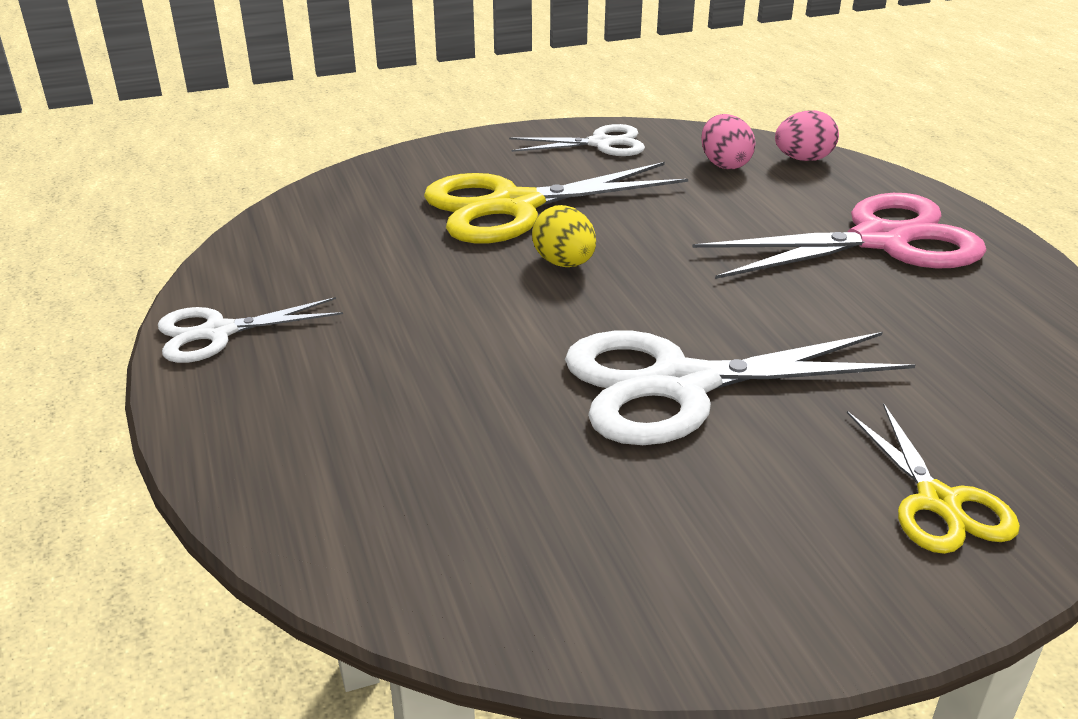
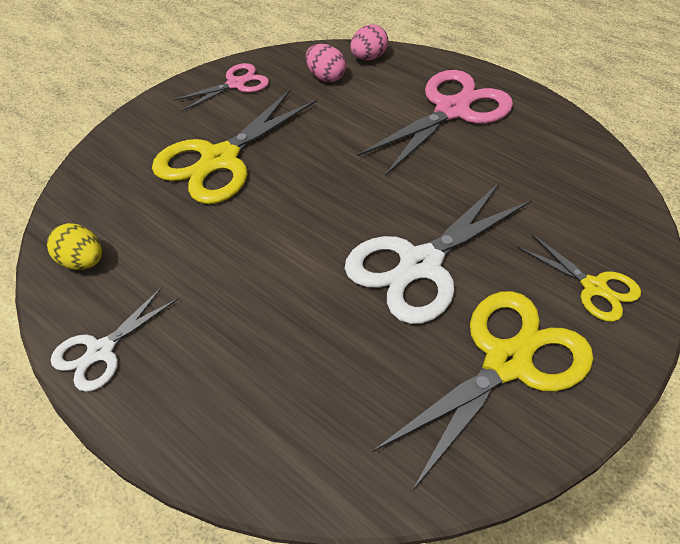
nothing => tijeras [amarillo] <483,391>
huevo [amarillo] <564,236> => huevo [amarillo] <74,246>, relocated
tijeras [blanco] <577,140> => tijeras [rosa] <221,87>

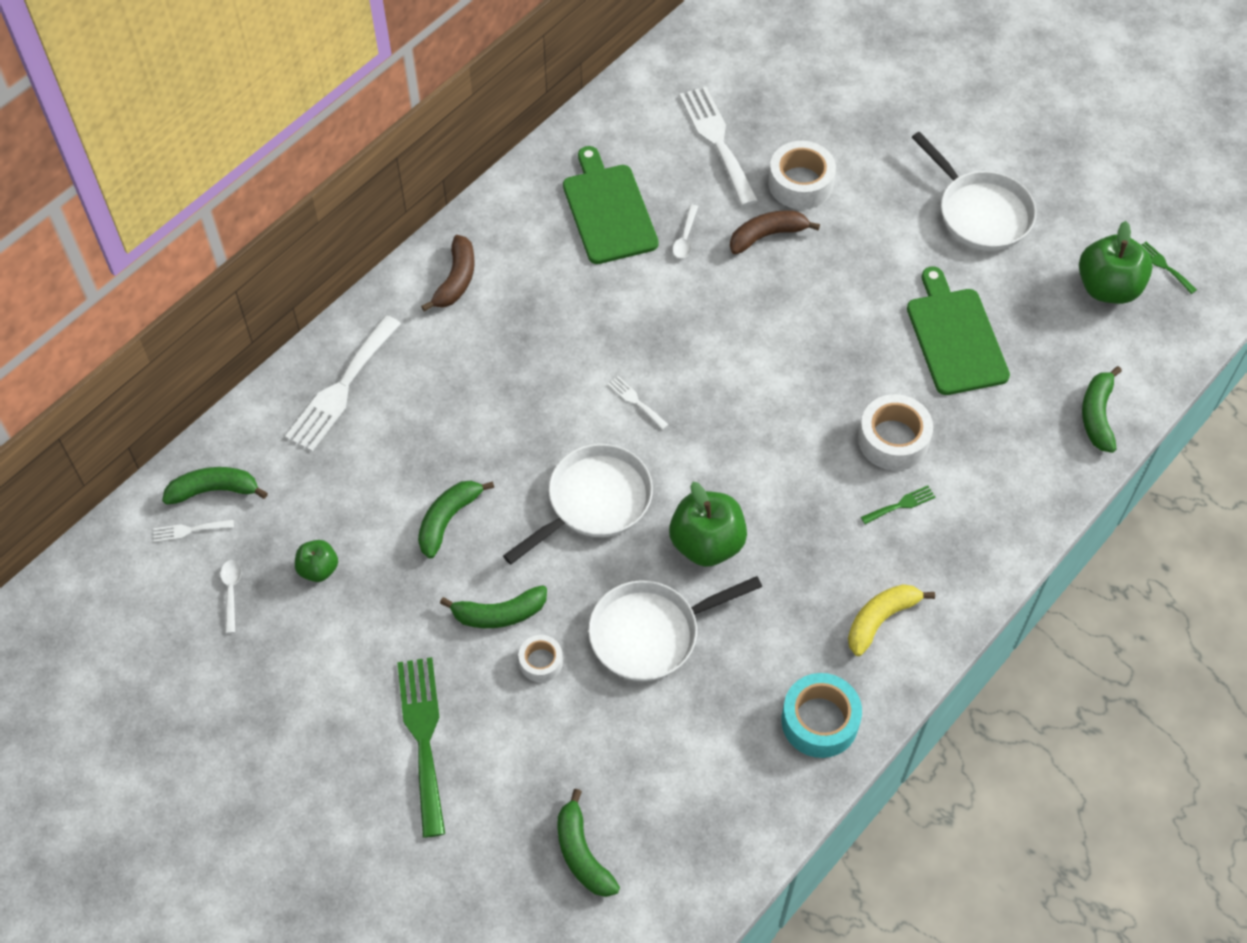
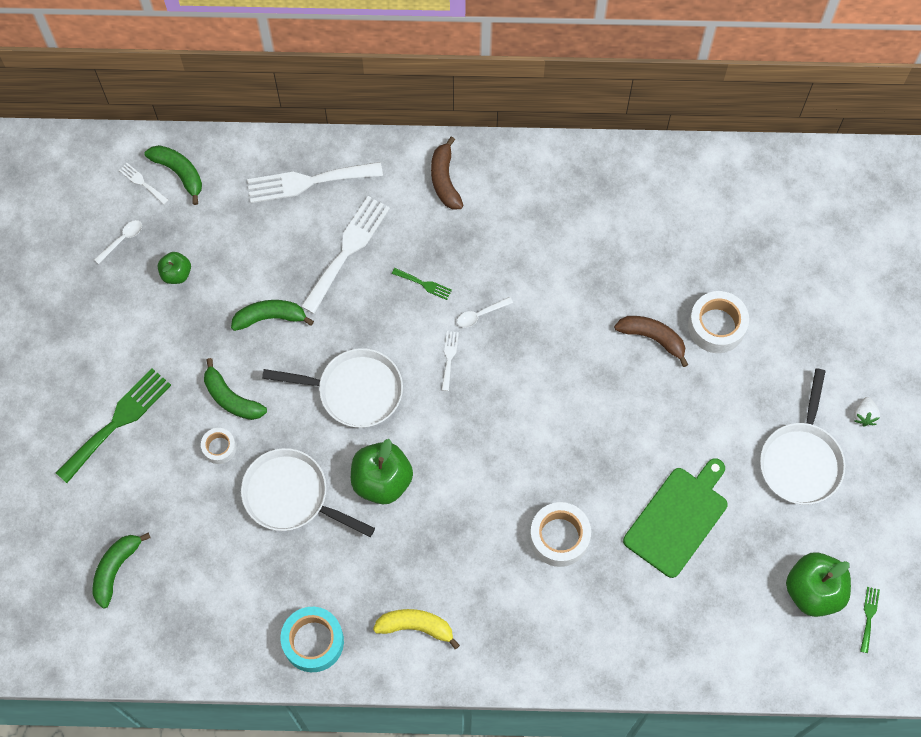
tabla de cortar [verde] <611,205> => nothing
plátano [verde] <1102,409> => nothing
nothing => fresa [blanco] <867,412>
cuchara [blanco] <685,232> => cuchara [blanco] <485,312>, relocated
tenedor [blanco] <718,147> => tenedor [blanco] <345,255>, relocated
tenedor [verde] <898,505> => tenedor [verde] <422,284>, relocated
plátano [marrón] <448,273> => plátano [marrón] <447,173>, 105 degrees clockwise

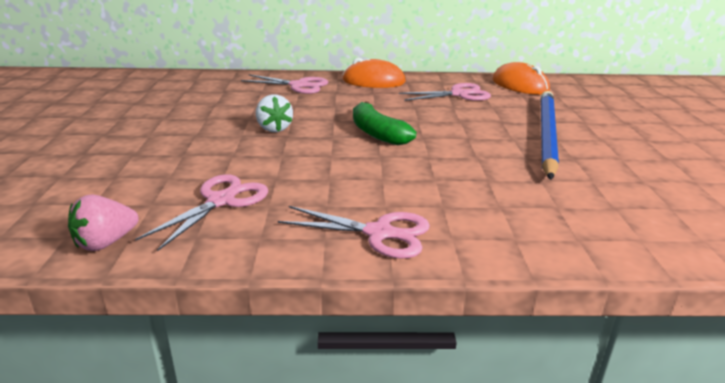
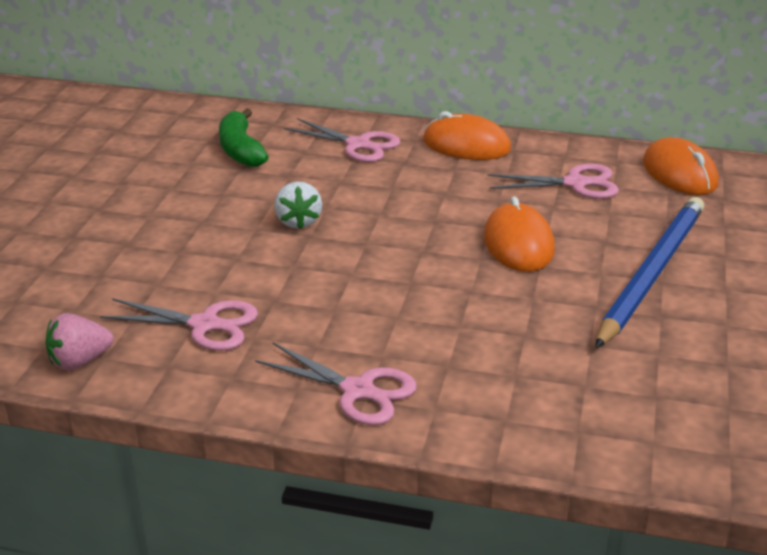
nothing => ratón [naranja] <519,234>
plátano [verde] <384,123> => plátano [verde] <244,137>, relocated
tijeras [rosa] <201,212> => tijeras [rosa] <179,324>, 60 degrees clockwise

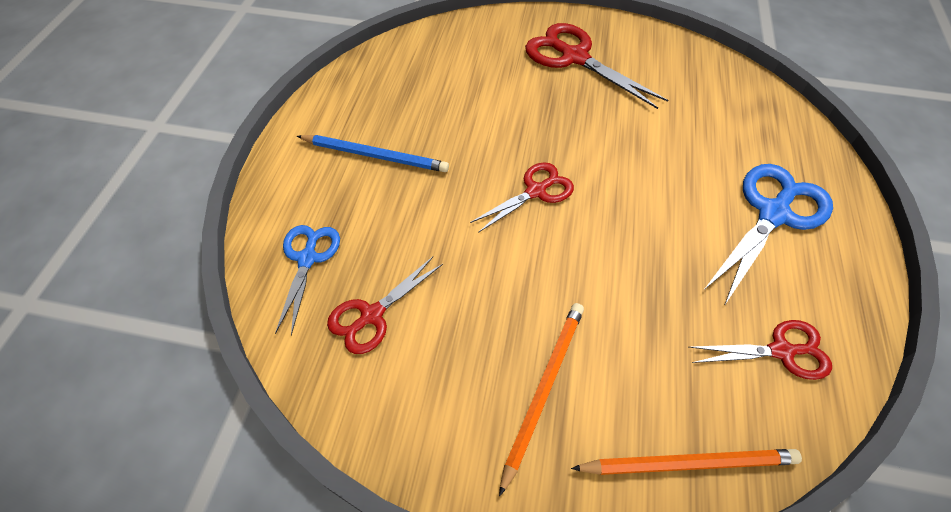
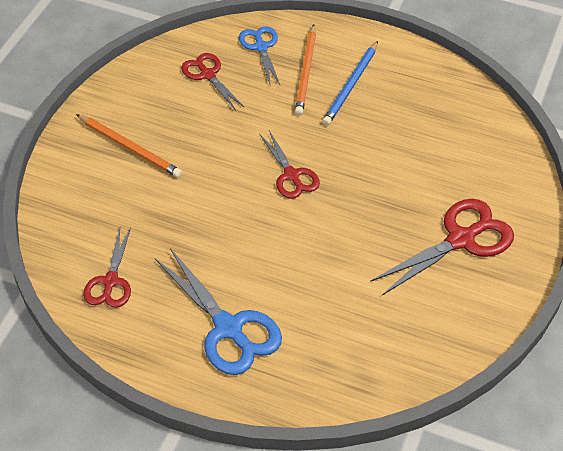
lápiz [naranja] <686,462> => lápiz [naranja] <305,70>, relocated
tijeras [azul] <307,280> => tijeras [azul] <259,55>, 120 degrees counterclockwise

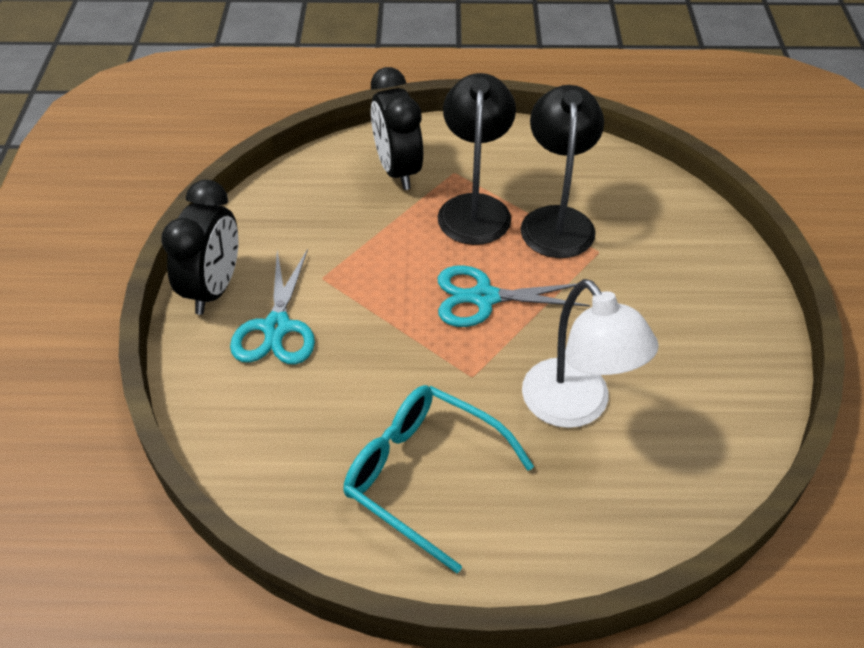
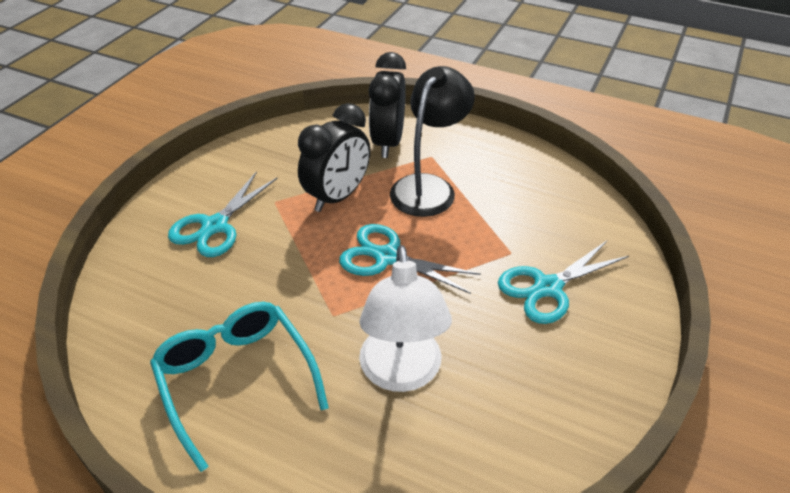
lámpara [negro] <562,171> => nothing
nothing => tijeras [turquesa] <563,282>
despertador [negro] <199,247> => despertador [negro] <334,157>, relocated

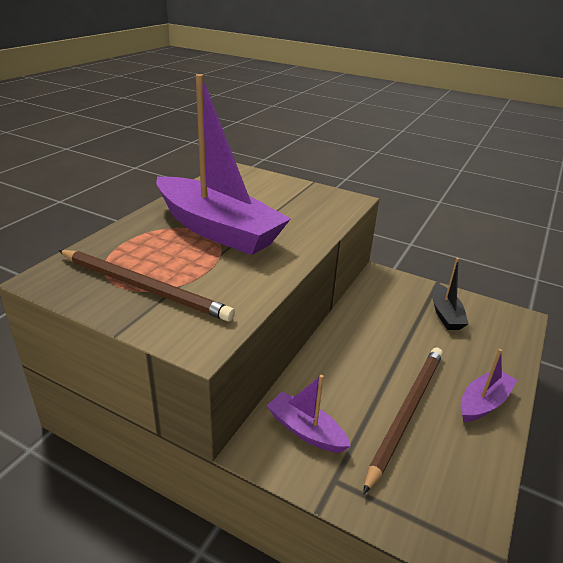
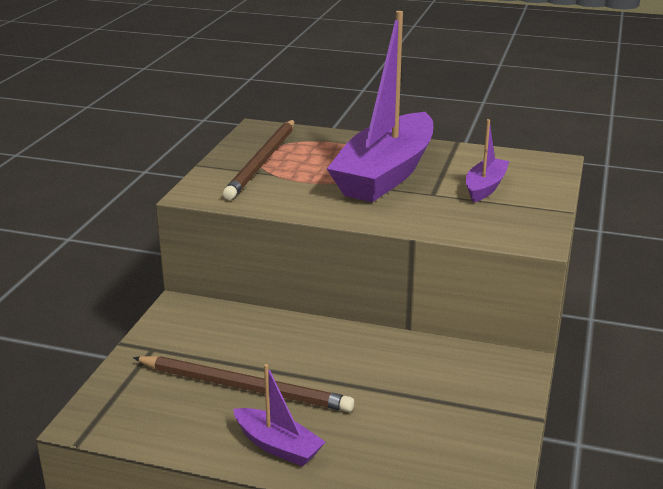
barco [negro] <450,294> => nothing
barco [morado] <308,414> => barco [morado] <488,160>, relocated

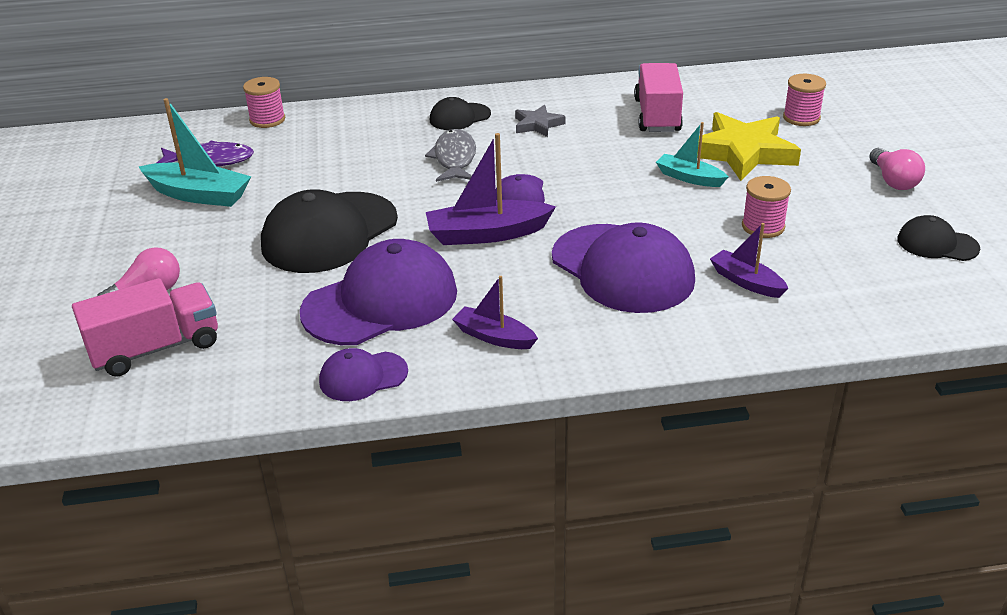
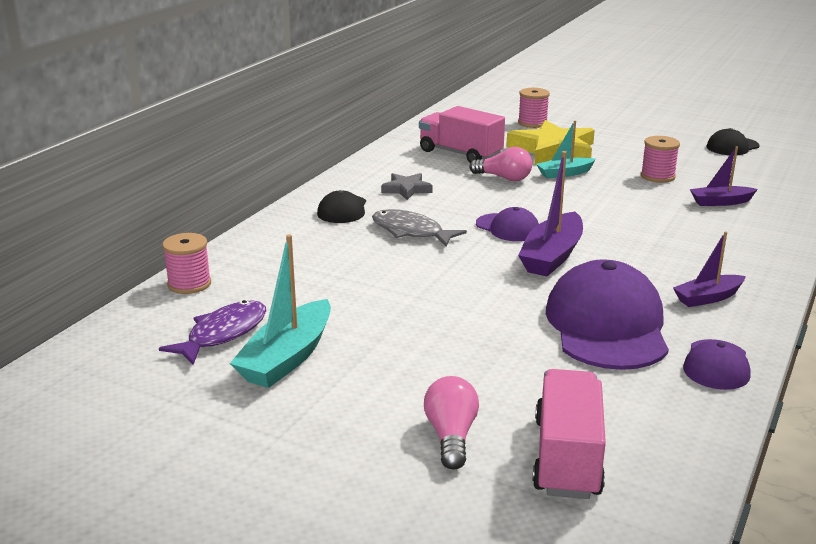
gorra [negro] <329,231> => nothing
gorra [morado] <623,267> => nothing
bombilla [rosa] <897,169> => bombilla [rosa] <500,164>, relocated
barco [turquesa] <195,152> => barco [turquesa] <280,311>, 150 degrees clockwise

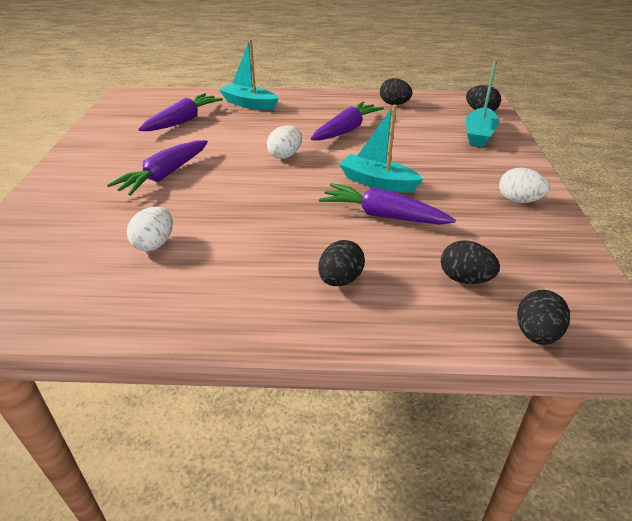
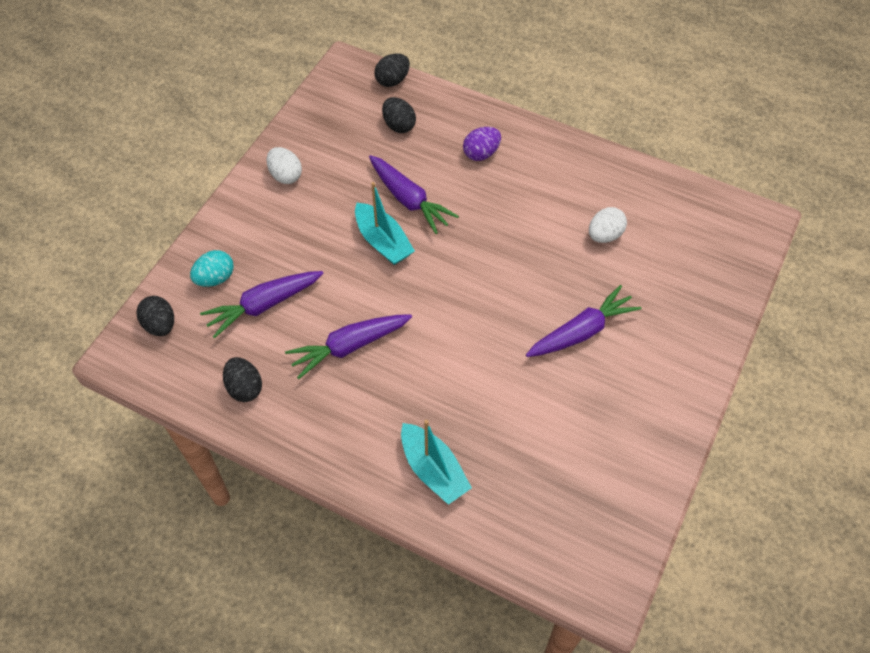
huevo [blanco] <284,142> => nothing
zanahoria [morado] <180,112> => zanahoria [morado] <262,305>, relocated
barco [turquesa] <482,103> => huevo [turquesa] <212,268>
huevo [negro] <341,263> => huevo [morado] <482,144>

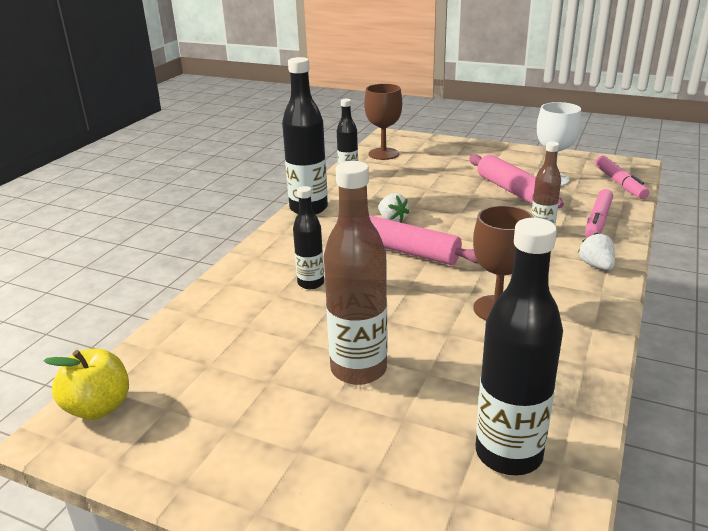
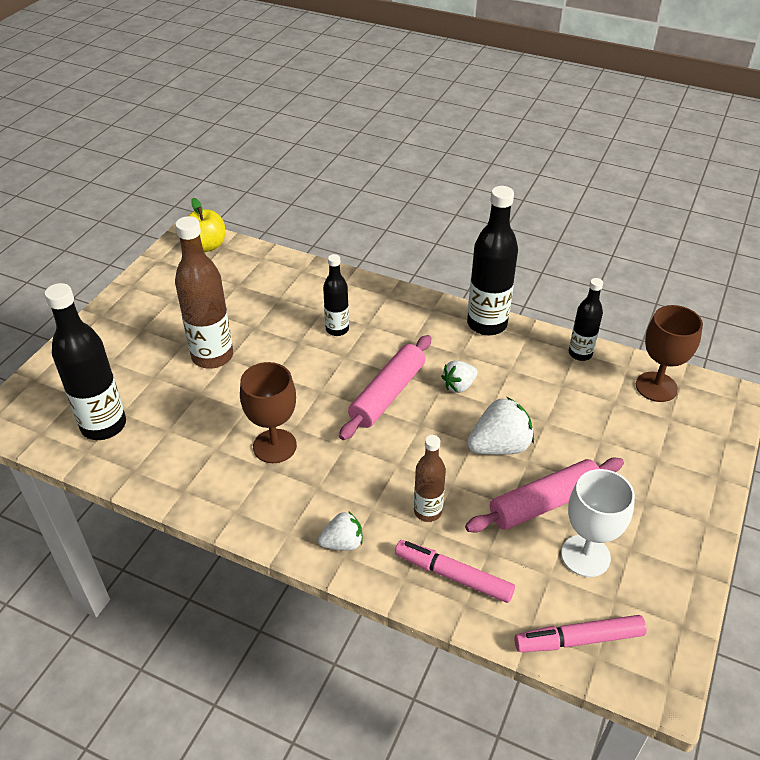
nothing => fresa [blanco] <500,426>

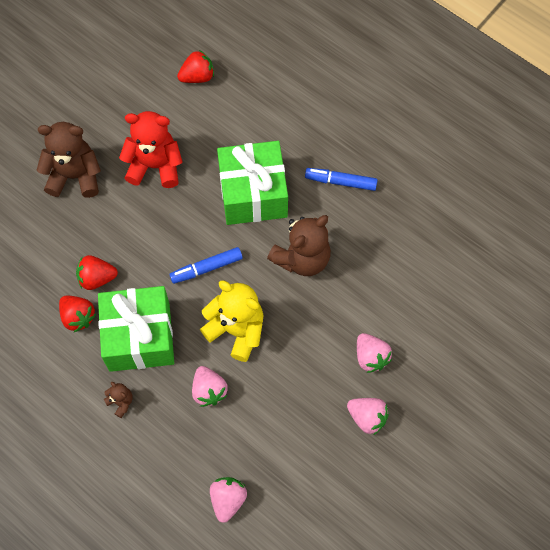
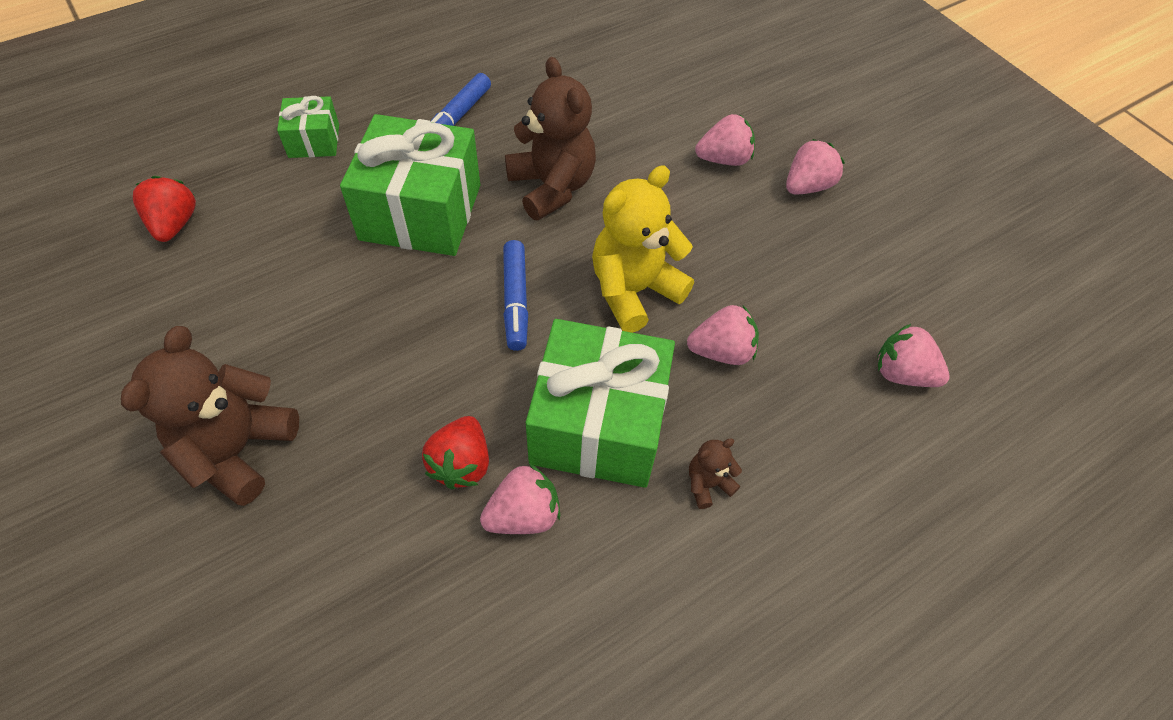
osito [rojo] <151,149> => nothing
nothing => regalo [verde] <308,127>
fresa [rojo] <77,314> => fresa [rosa] <520,499>

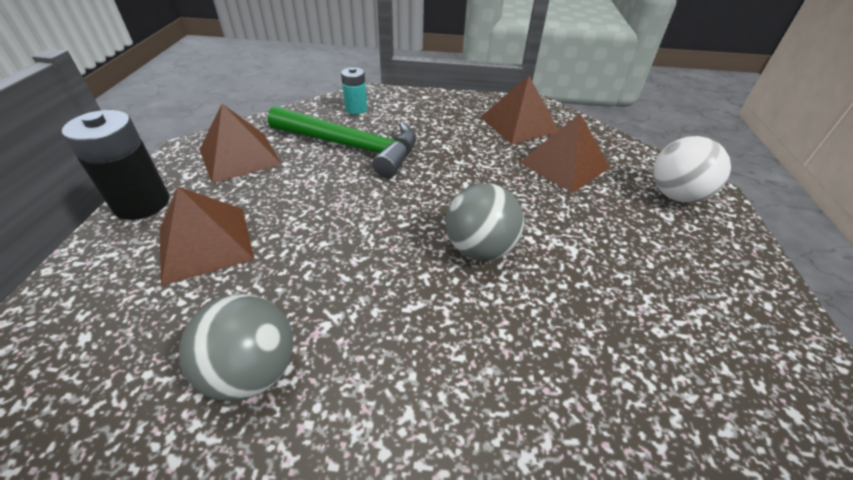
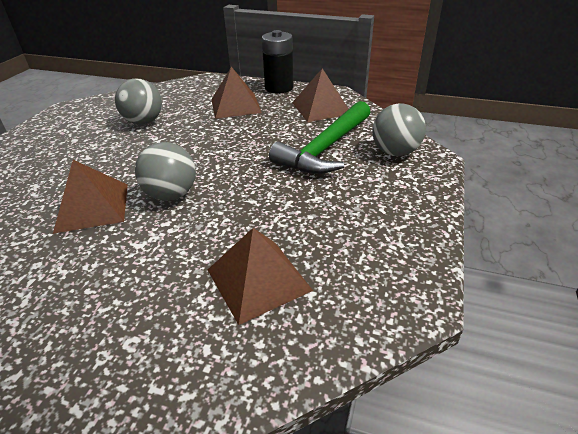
pelota [blanco] <692,169> => nothing
pirámide [marrón] <520,110> => pirámide [marrón] <90,197>, relocated
pila [turquesa] <354,90> => pelota [gris] <399,130>

